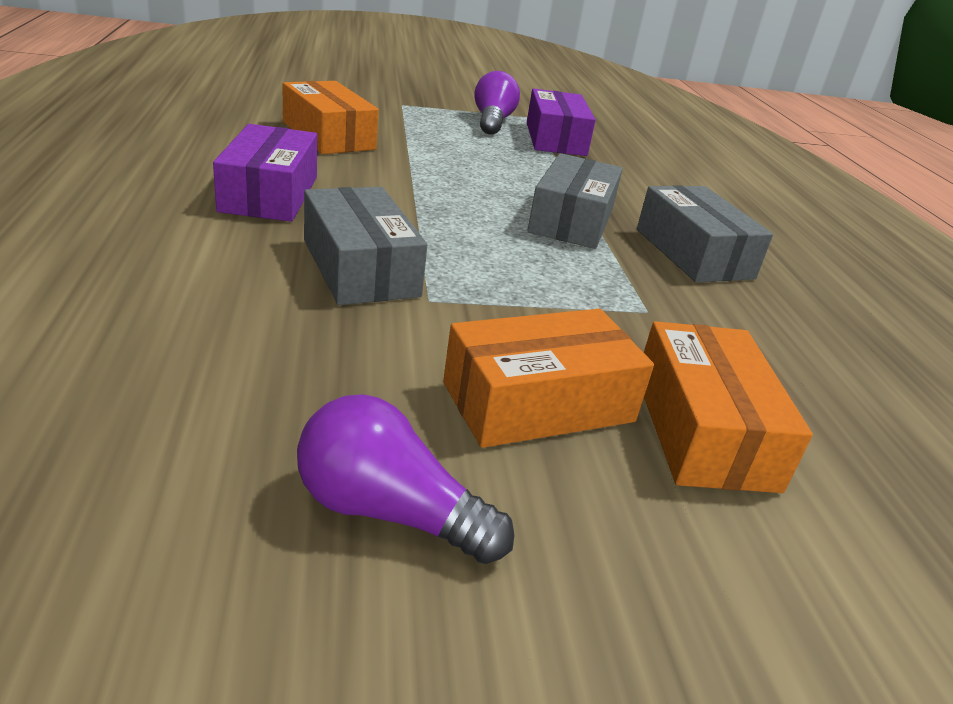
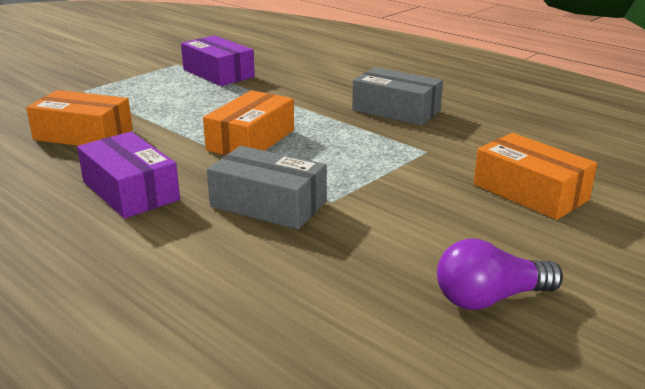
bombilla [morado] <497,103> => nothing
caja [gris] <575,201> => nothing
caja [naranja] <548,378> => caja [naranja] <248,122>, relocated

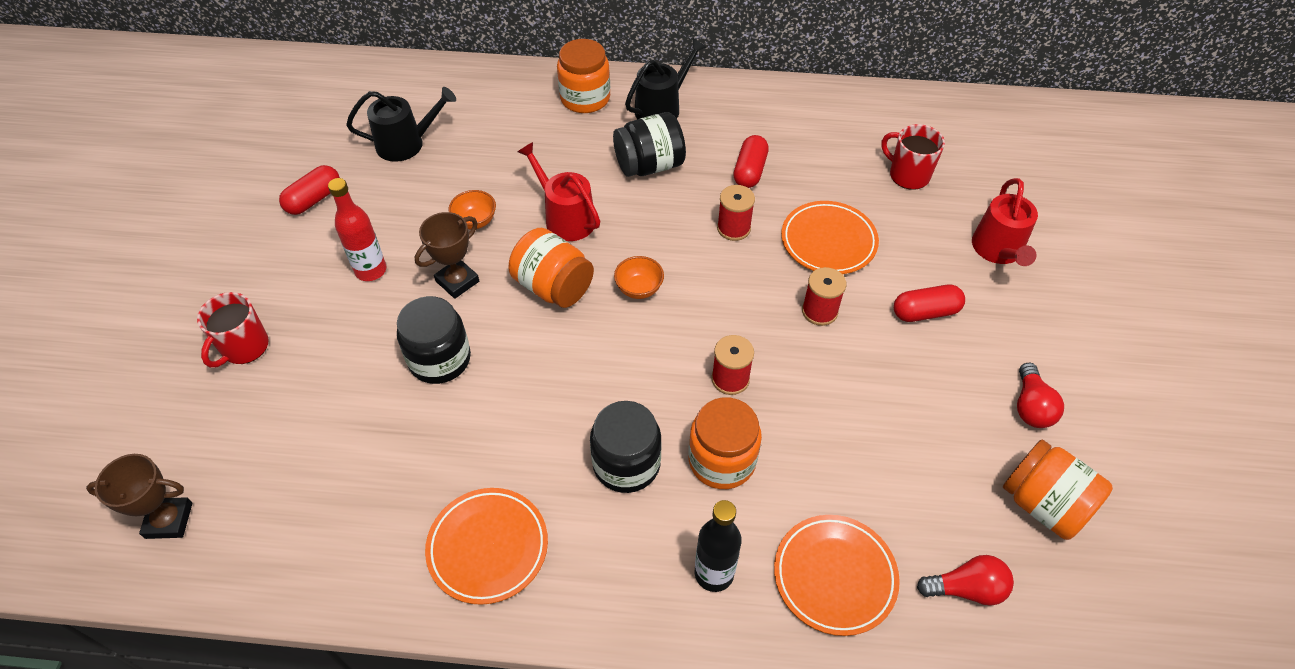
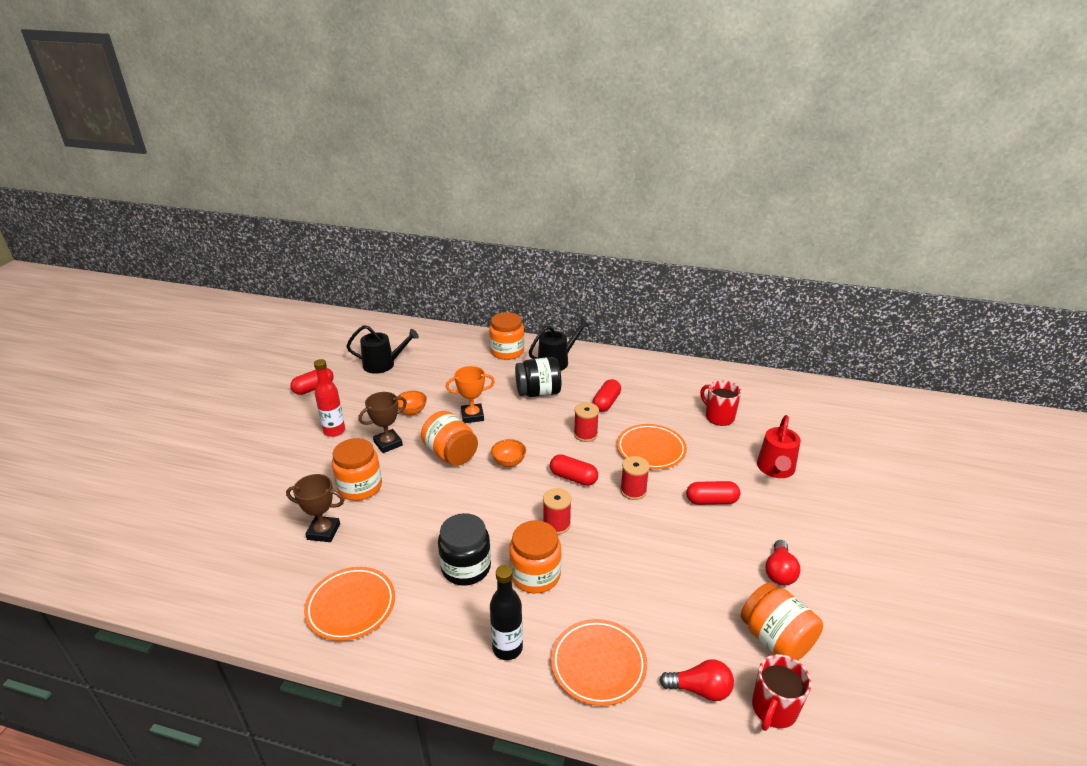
nothing => cápsula [rojo] <574,470>
trofeo [marrón] <139,496> => trofeo [marrón] <315,508>, relocated
taza [rojo] <233,330> => taza [rojo] <782,692>, relocated
regadera [rojo] <558,191> => trofeo [naranja] <470,394>
tarro [negro] <434,340> => tarro [naranja] <357,469>

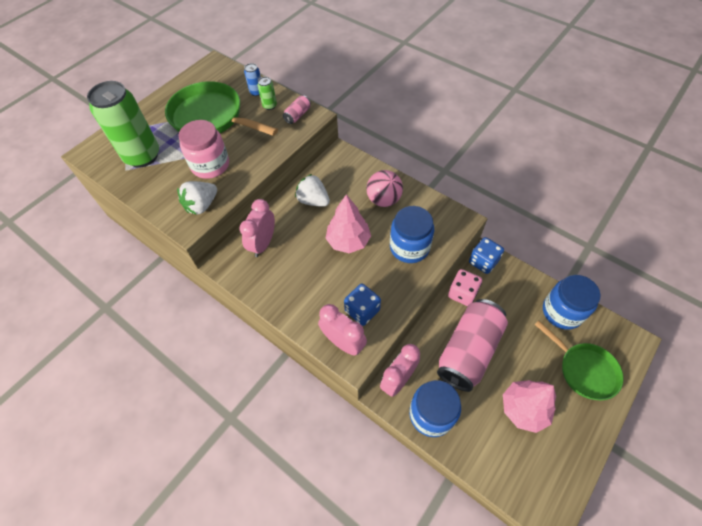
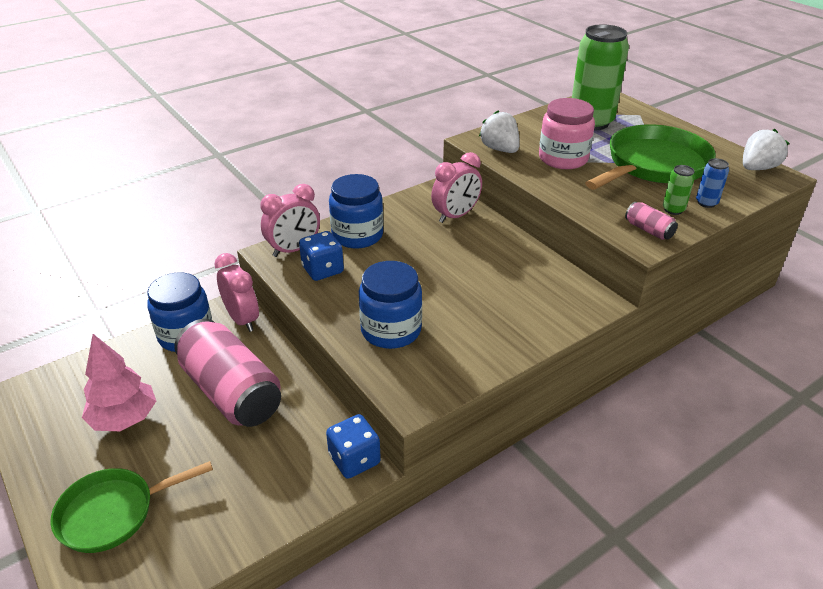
árbol [rosa] <348,223> => nothing
pelota [rosa] <384,188> => nothing
dado [rosa] <465,287> => nothing
fresa [blanco] <312,190> => fresa [blanco] <766,149>, relocated
tarro [azul] <572,302> => tarro [azul] <356,211>, relocated
despertador [rosa] <257,228> => despertador [rosa] <456,187>, 105 degrees clockwise

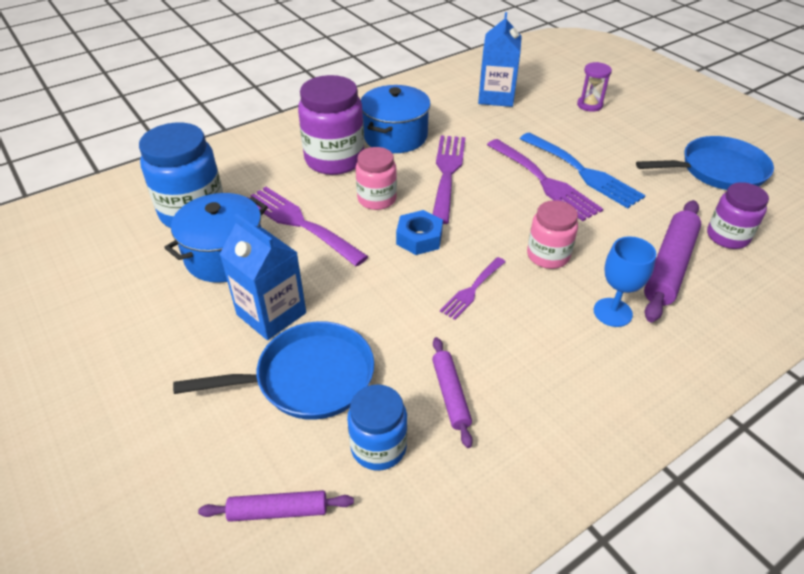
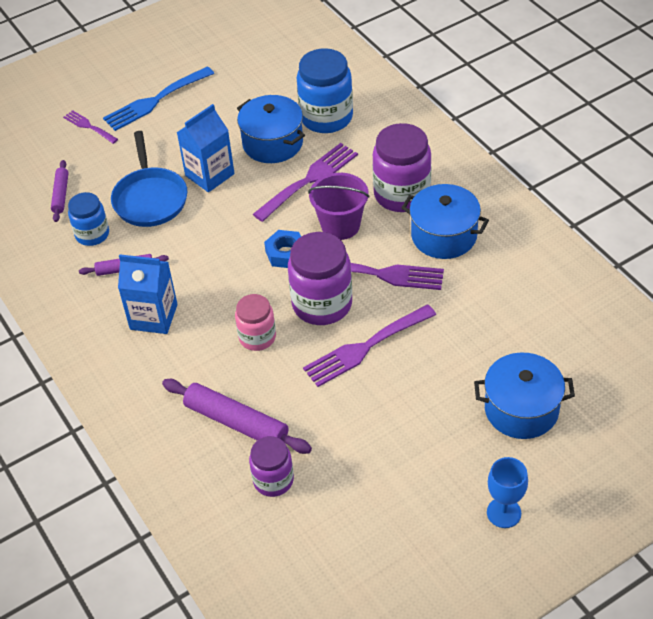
sartén [azul] <705,163> => nothing
nothing => tarro [morado] <320,278>
tenedor [morado] <473,288> => tenedor [morado] <90,127>, relocated
cartón de leche [azul] <500,59> => cartón de leche [azul] <148,294>, relocated
tenedor [azul] <583,170> => tenedor [azul] <158,98>, relocated
copa [azul] <625,281> => copa [azul] <507,492>, relocated
tarro [rosa] <376,178> => balde [morado] <339,206>
reloj de arena [morado] <594,87> => olla [azul] <524,396>

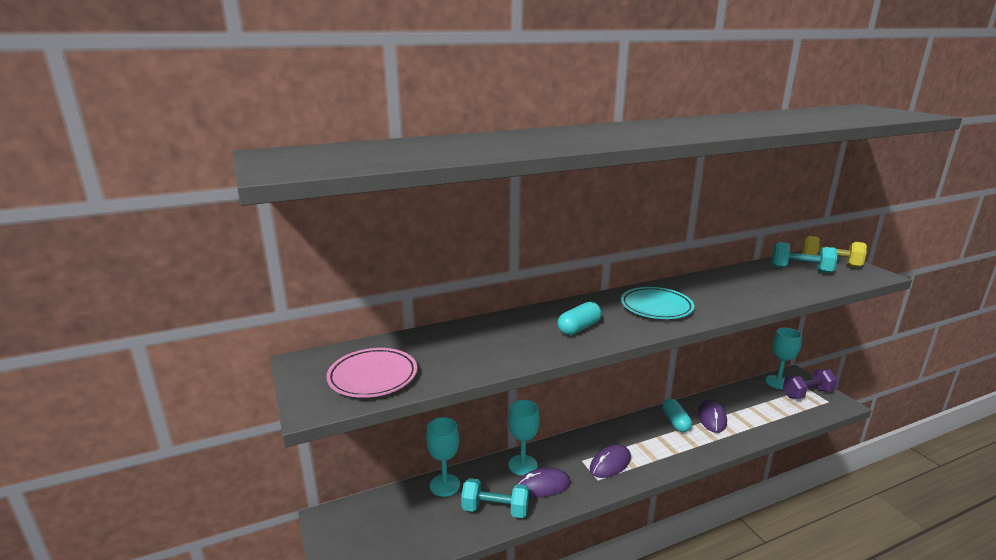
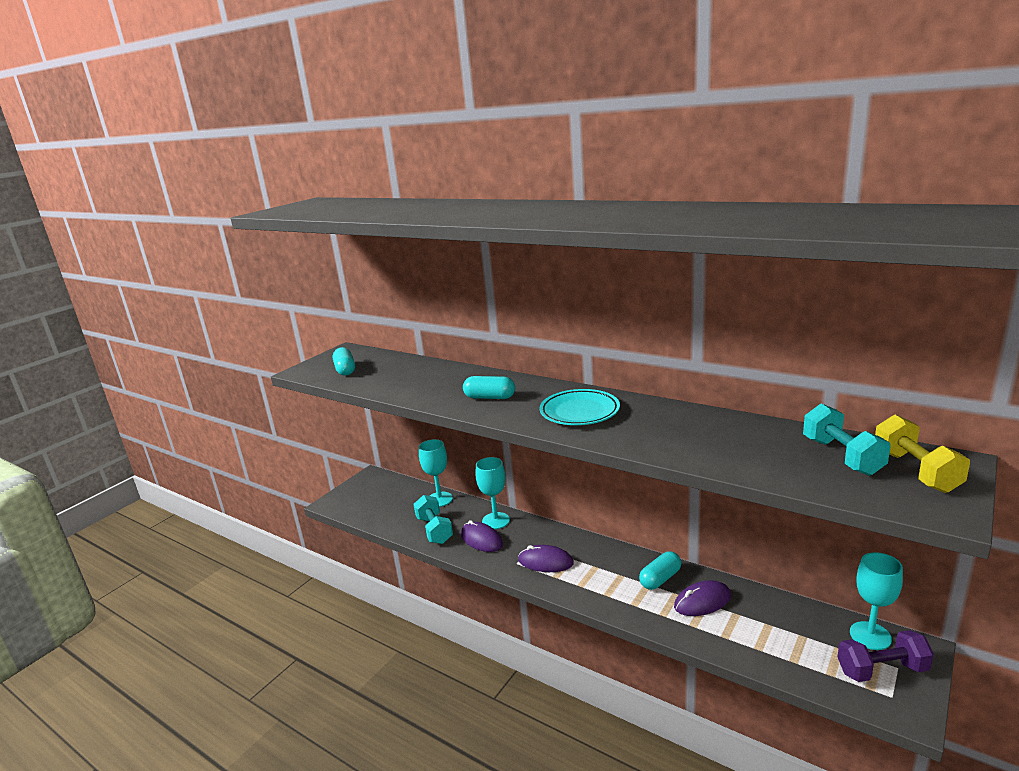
plato [rosa] <371,373> => cápsula [turquesa] <344,361>
mancuerna [morado] <810,384> => mancuerna [morado] <885,656>, 45 degrees counterclockwise

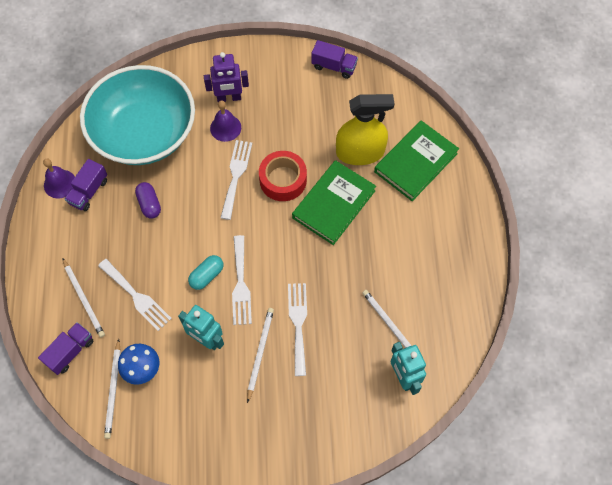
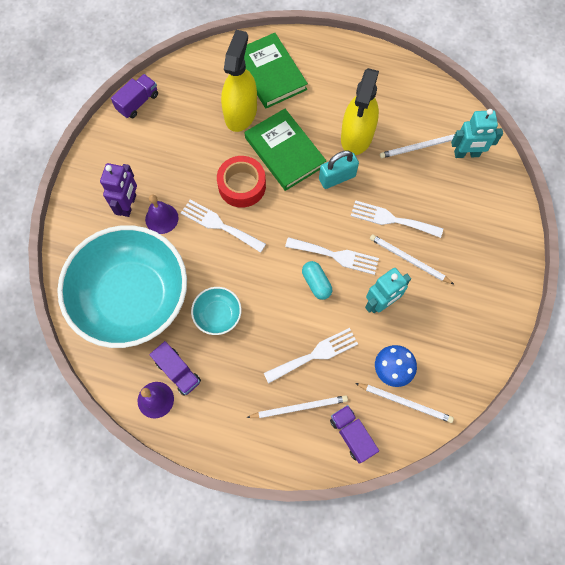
nothing => candado [turquesa] <339,169>
nothing => pulverizador [amarillo] <360,111>
cápsula [morado] <148,200> => cuenco [turquesa] <216,311>

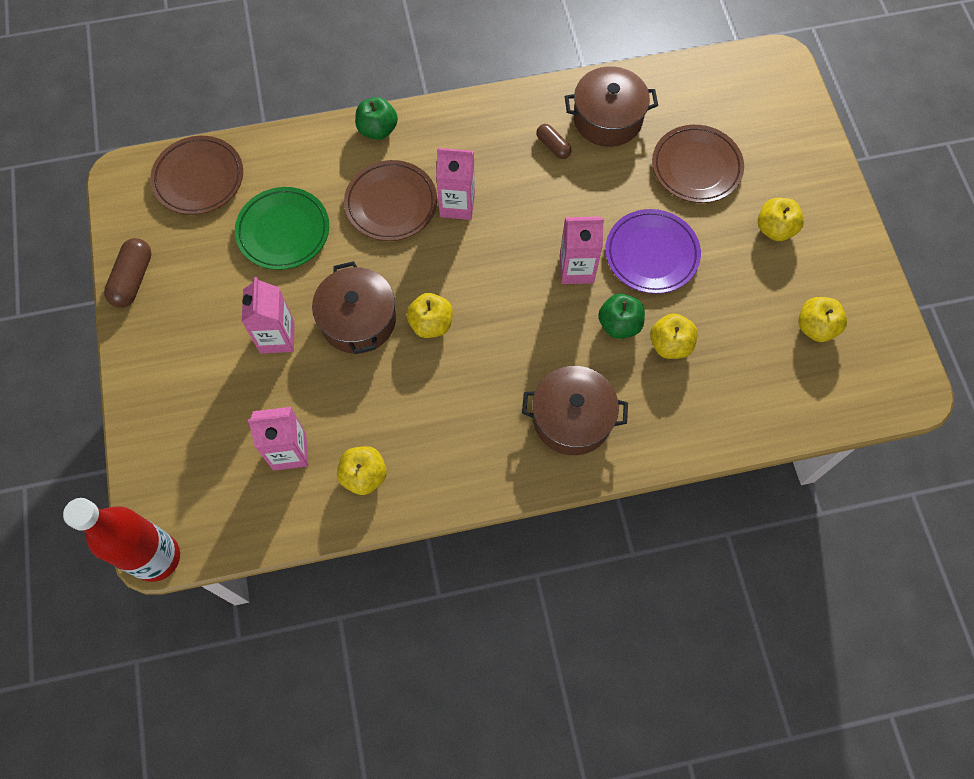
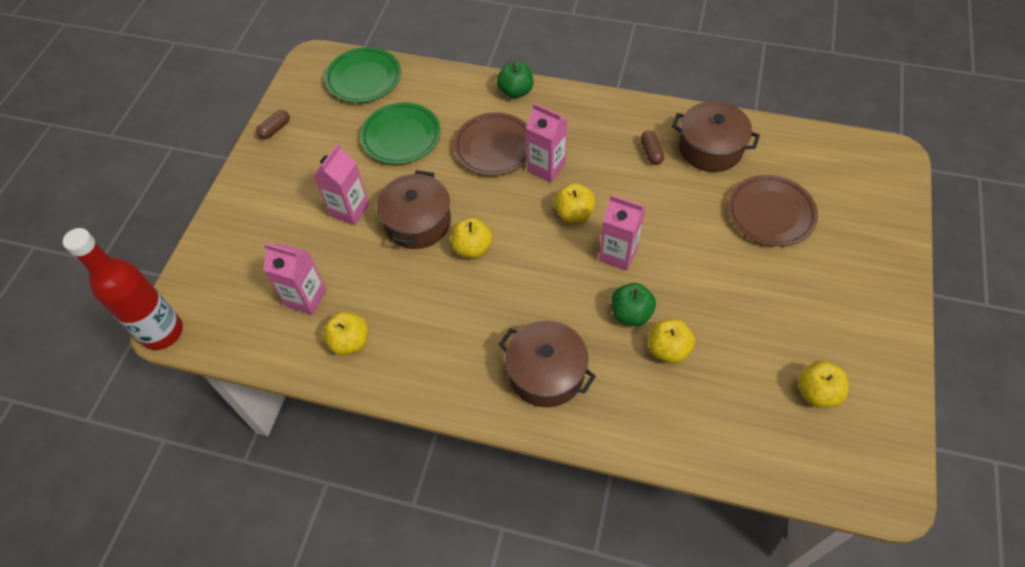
plato [morado] <653,251> => nothing
manzana [amarillo] <781,219> => manzana [amarillo] <574,203>, relocated
plato [marrón] <196,175> => plato [verde] <363,75>
cápsula [marrón] <128,273> => cápsula [marrón] <273,124>, x0.63

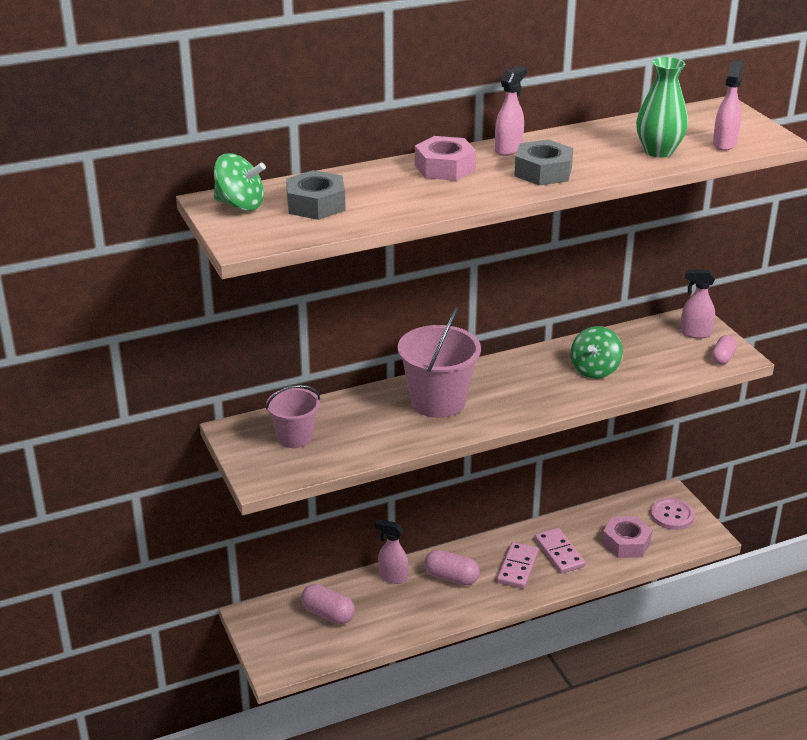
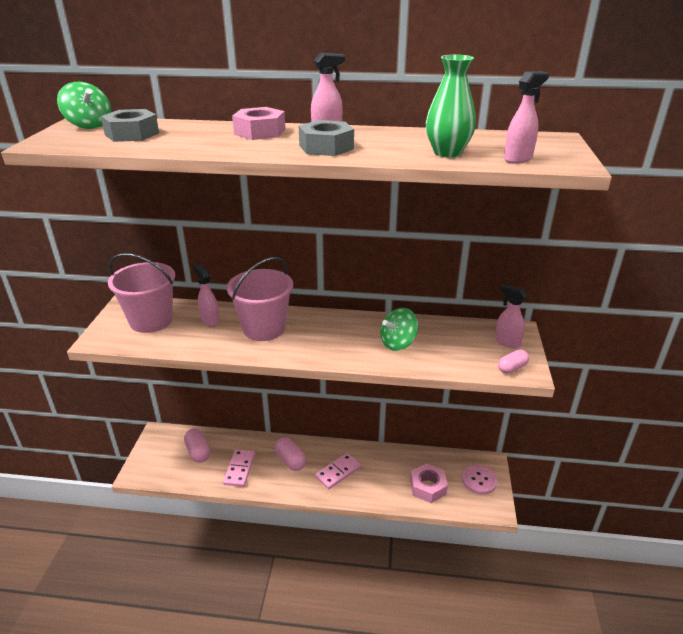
pulverizador [rosa] <391,551> => pulverizador [rosa] <206,295>, relocated
ficha de dominó [rosa] <560,551> => ficha de dominó [rosa] <239,468>, relocated
balde [rosa] <293,416> => balde [rosa] <141,293>, x1.60

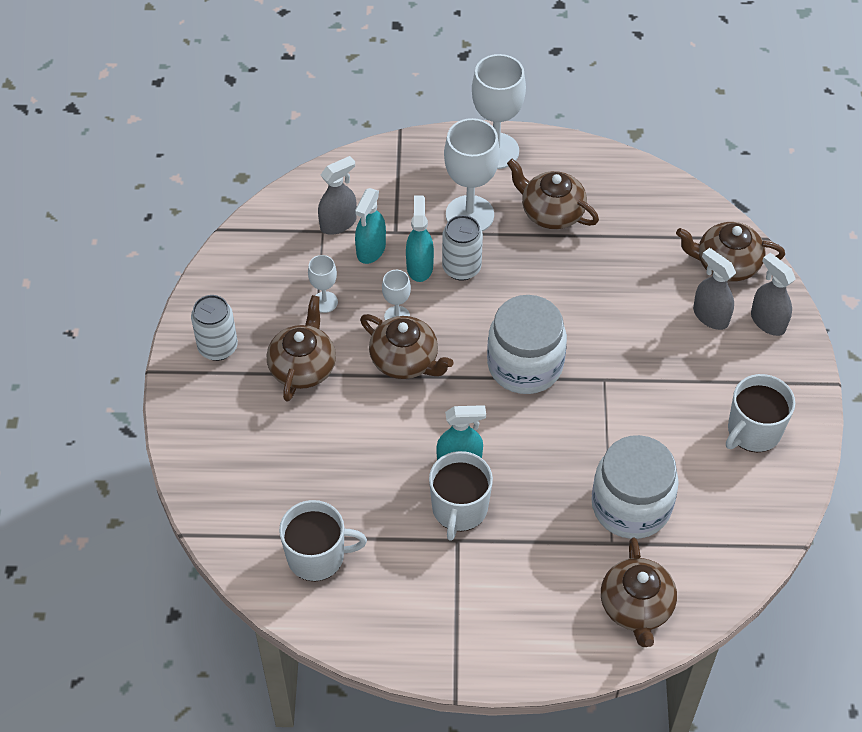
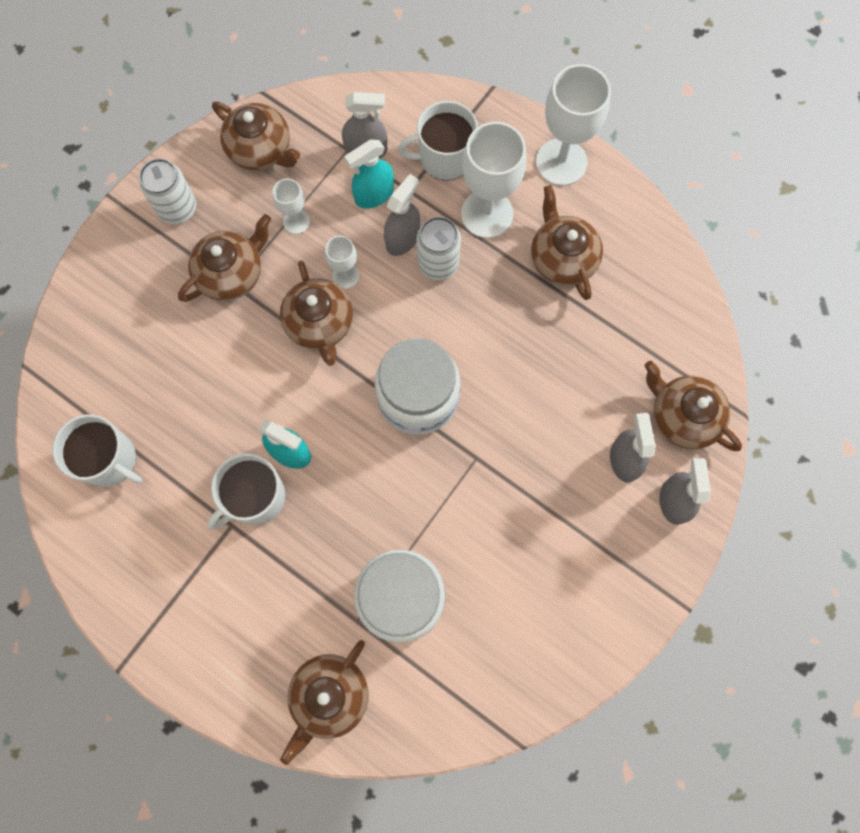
nothing => tetera [marrón] <256,135>
taza [blanco] <760,413> => taza [blanco] <438,141>, relocated
pulverizador [turquesa] <420,239> => pulverizador [gris] <402,215>

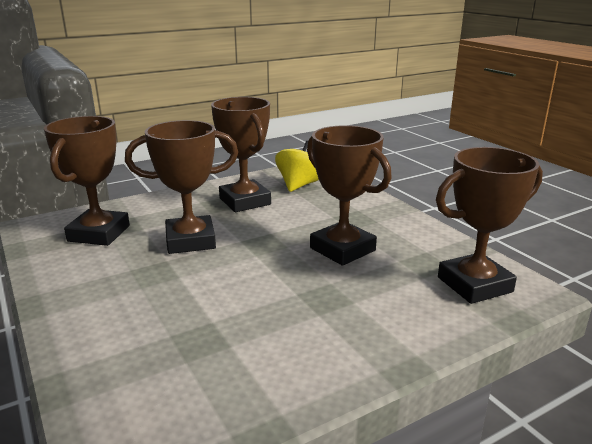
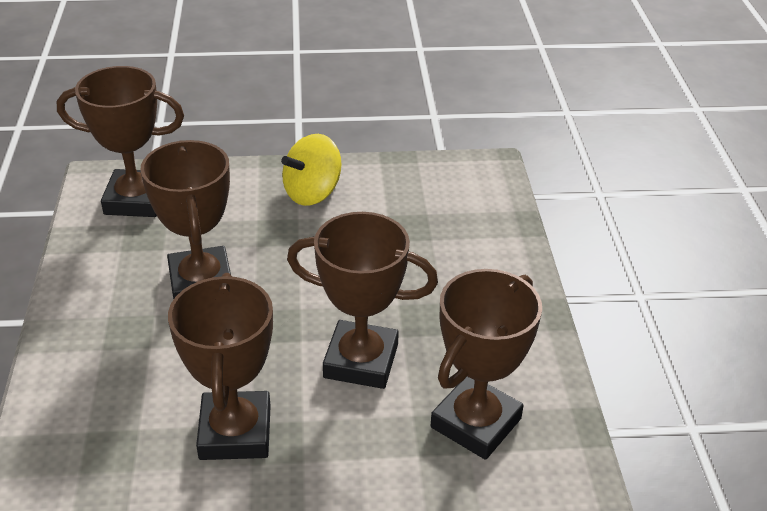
peonza [amarillo] <297,166> => peonza [amarillo] <311,170>, relocated

